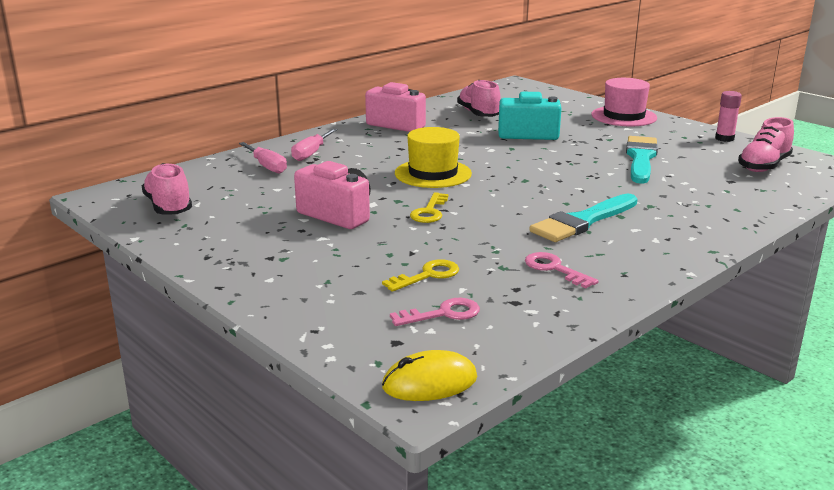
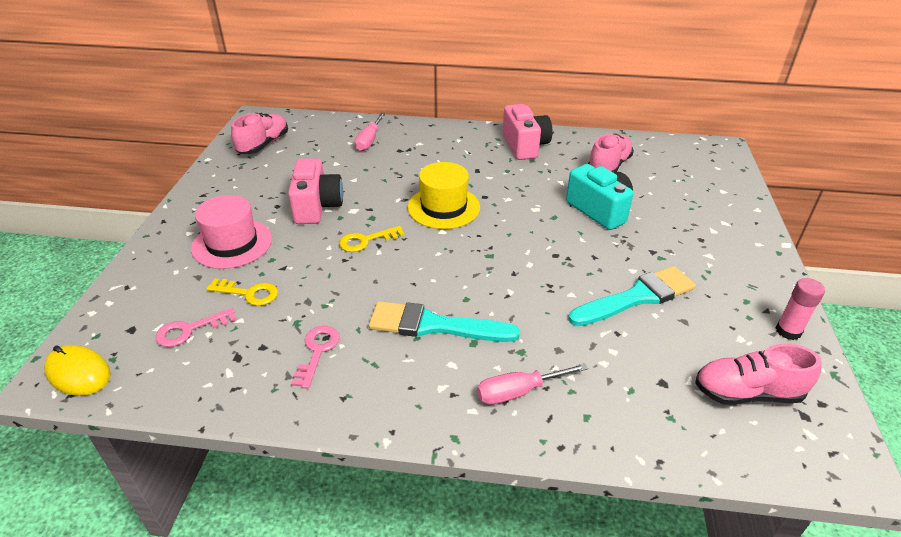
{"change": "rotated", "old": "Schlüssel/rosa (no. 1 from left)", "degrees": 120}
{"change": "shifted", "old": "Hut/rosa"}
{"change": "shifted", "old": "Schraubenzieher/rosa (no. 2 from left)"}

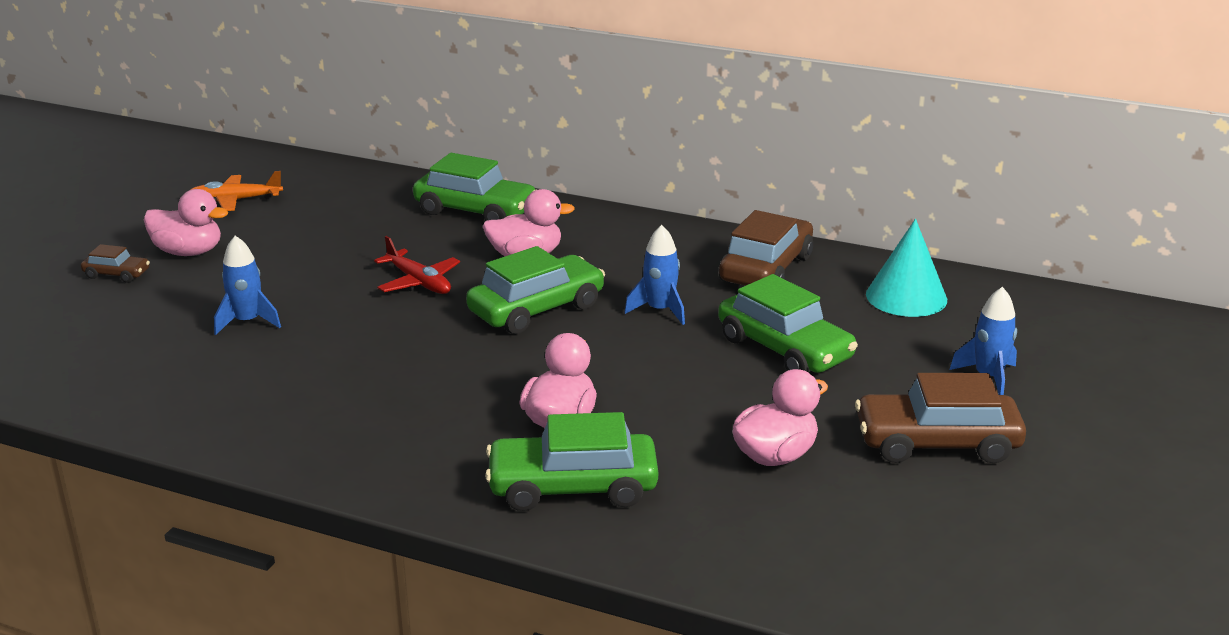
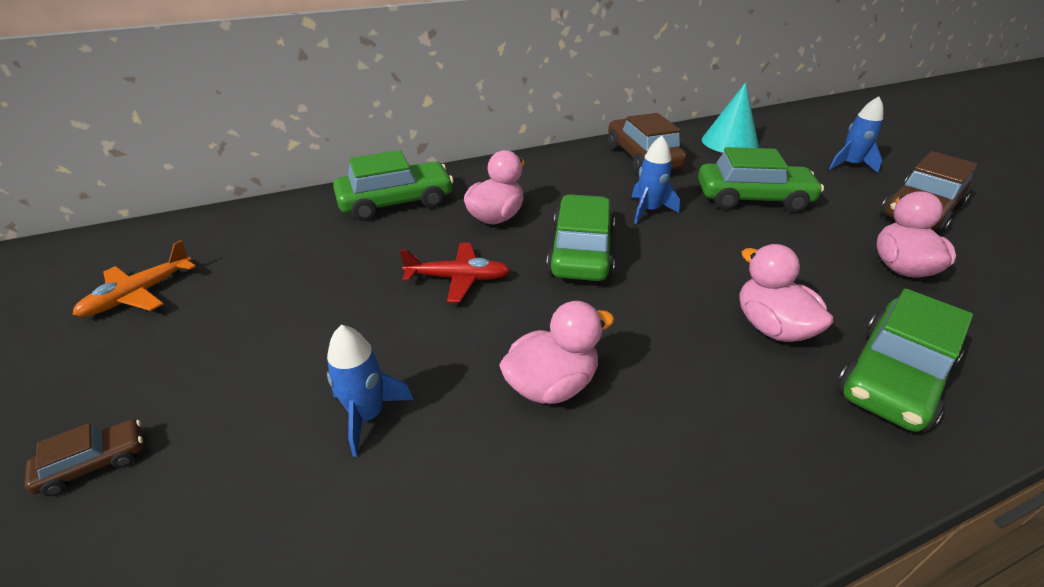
{"change": "shifted", "old": "Ente/rosa (no. 1 from left in the first image)", "new": "Ente/rosa (no. 2 from left)"}

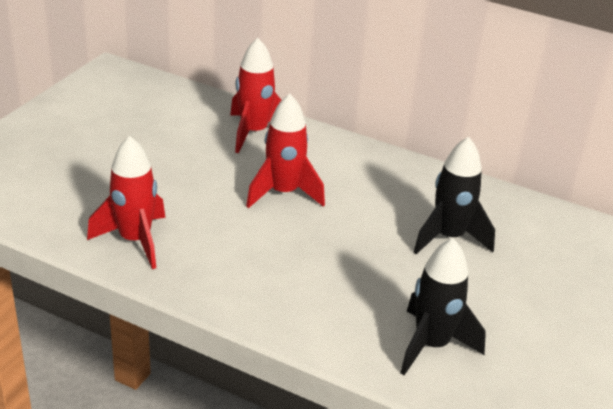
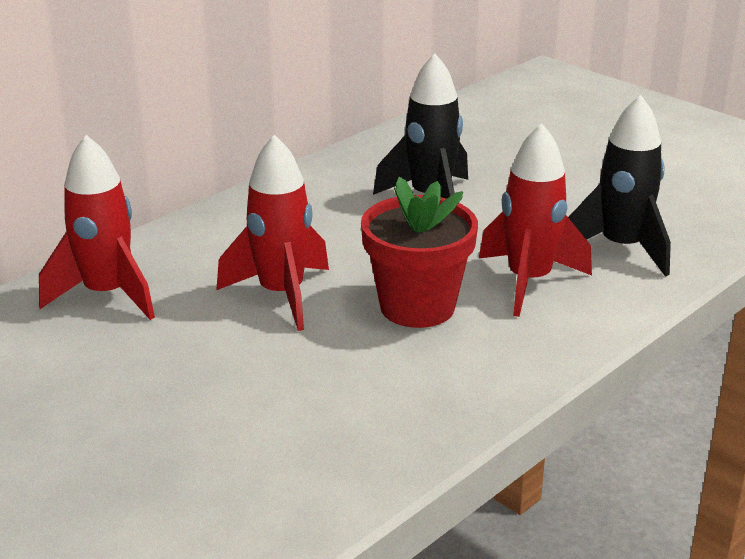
{"change": "new", "new": "Blumentopf/rot"}
{"change": "shifted", "old": "Rakete/rot (no. 1 from left in the first image)", "new": "Rakete/rot (no. 3 from left)"}

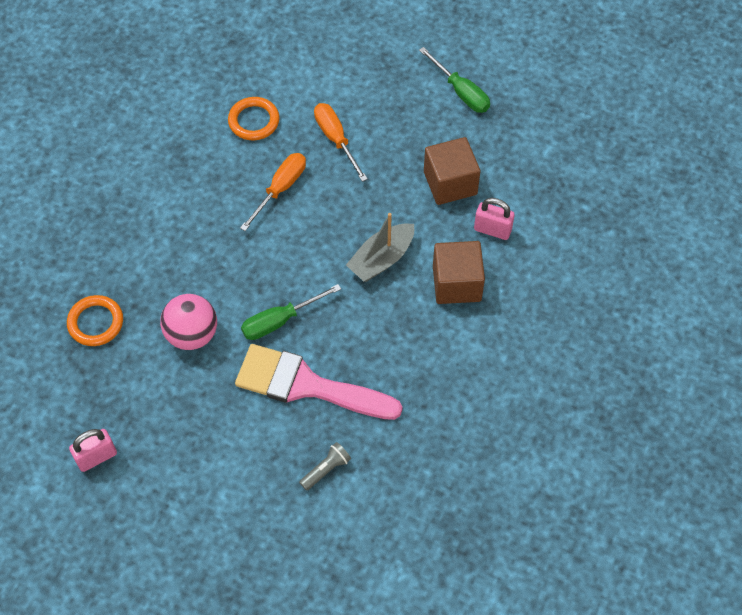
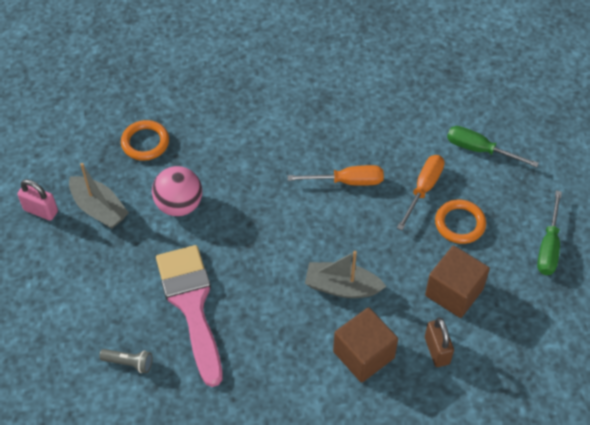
{"change": "new", "new": "Boot/grau (no. 1 from left)"}
{"change": "repainted", "old": "Vorhängeschloss/rosa (no. 2 from left)", "new": "Vorhängeschloss/braun"}
{"change": "shifted", "old": "Ring/orange (no. 2 from left)"}
{"change": "shifted", "old": "Schraubenzieher/grün (no. 1 from left)"}

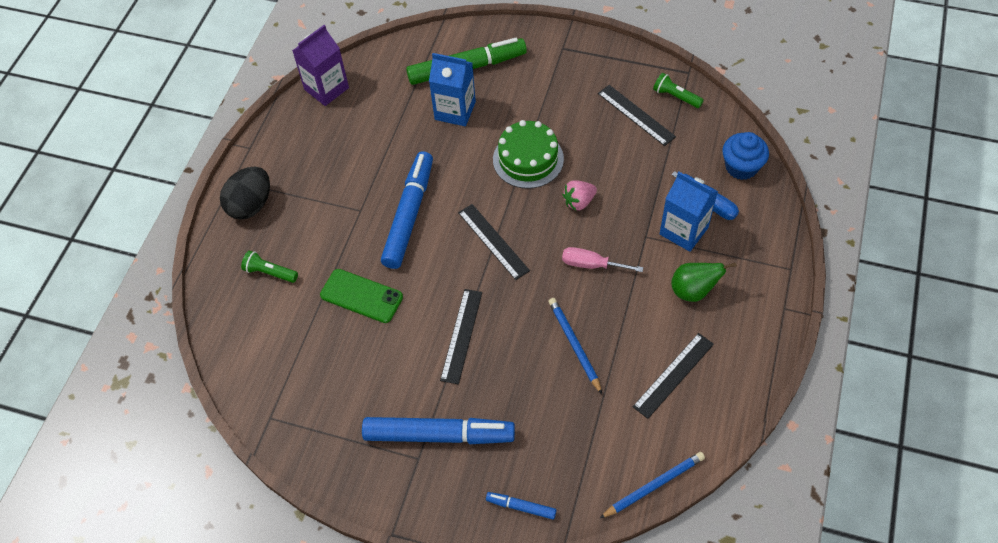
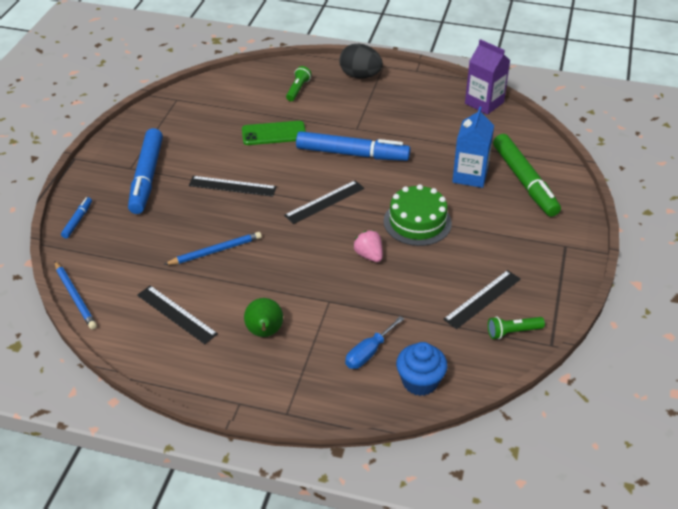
{"change": "rotated", "old": "Handy/grün", "degrees": 60}
{"change": "rotated", "old": "Taschenlampe/grün (no. 2 from left)", "degrees": -135}
{"change": "gone", "old": "Schraubenzieher/rosa"}
{"change": "gone", "old": "Getränkekarton/blau (no. 2 from left)"}

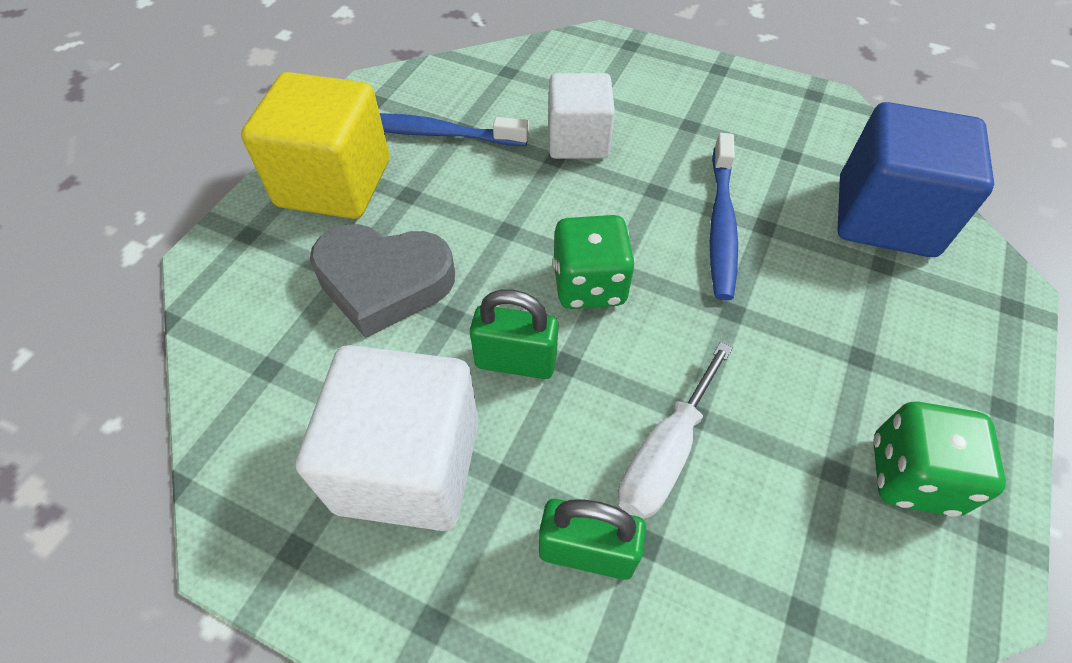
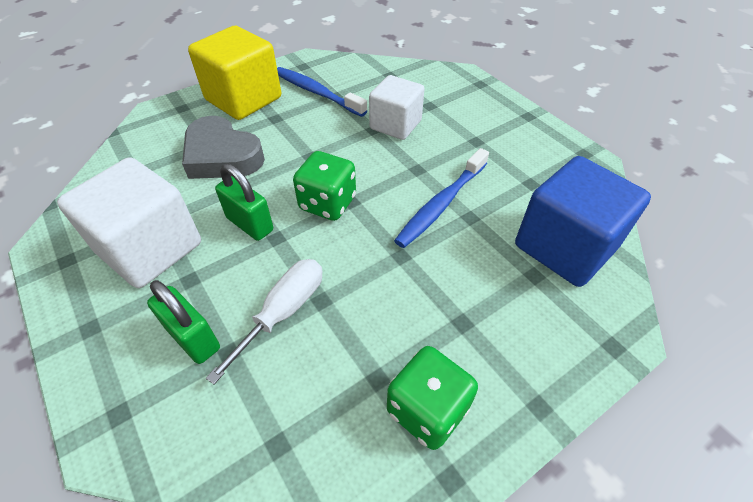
{"change": "rotated", "old": "Schraubenzieher/weiß", "degrees": 150}

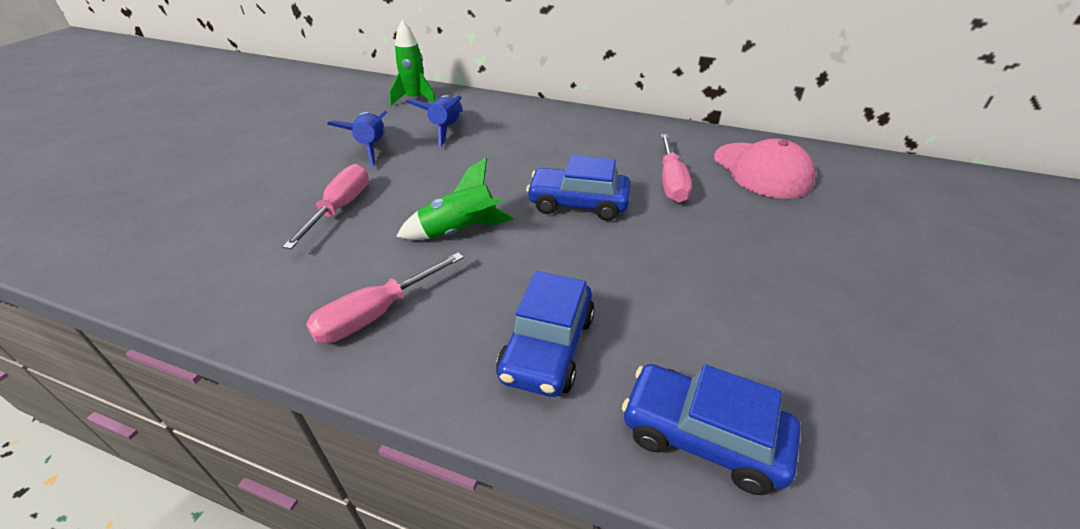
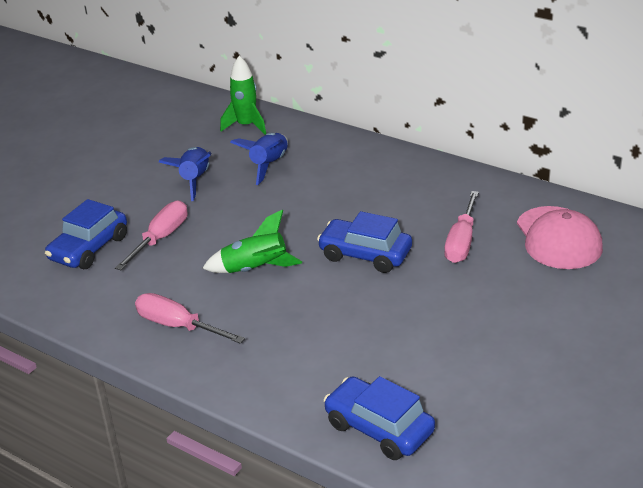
{"change": "shifted", "old": "Auto/blau (no. 1 from left)"}
{"change": "rotated", "old": "Schraubenzieher/rosa (no. 2 from left)", "degrees": 60}

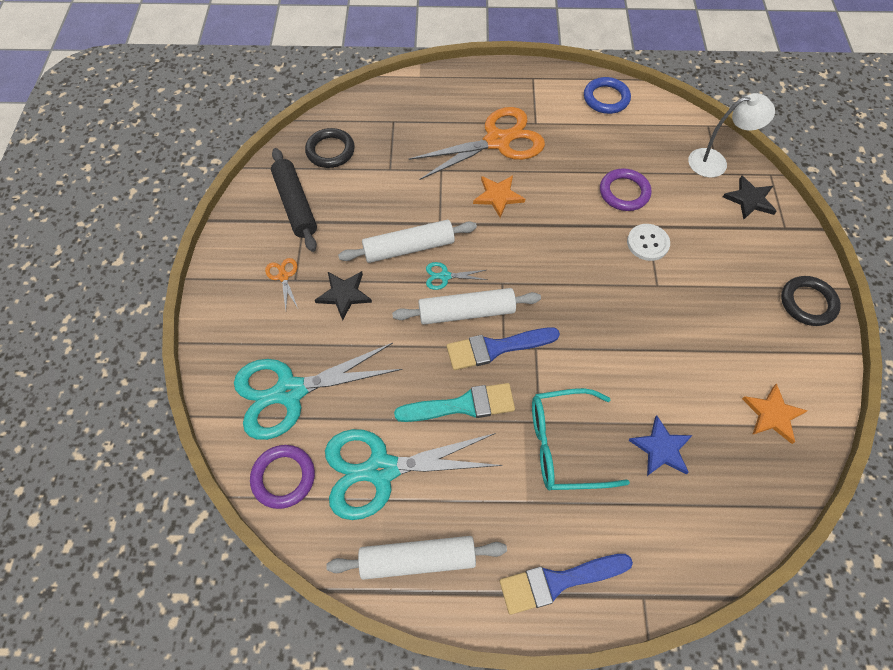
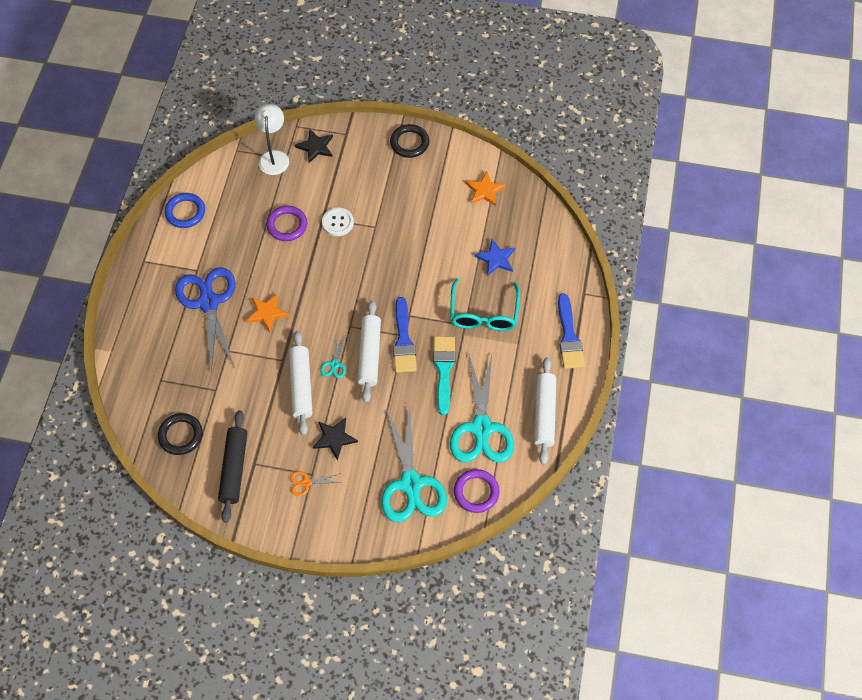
{"change": "repainted", "old": "Schere/orange (no. 2 from left)", "new": "Schere/blau"}
{"change": "rotated", "old": "Nudelholz/schwarz", "degrees": -75}

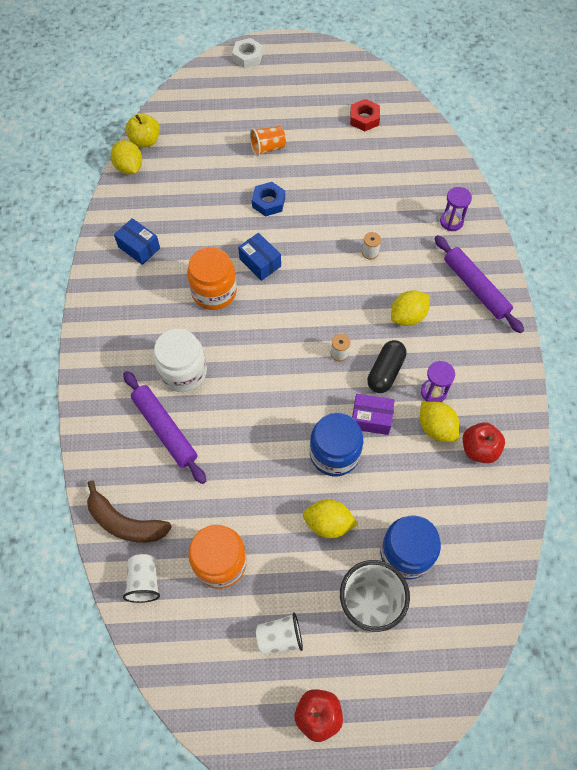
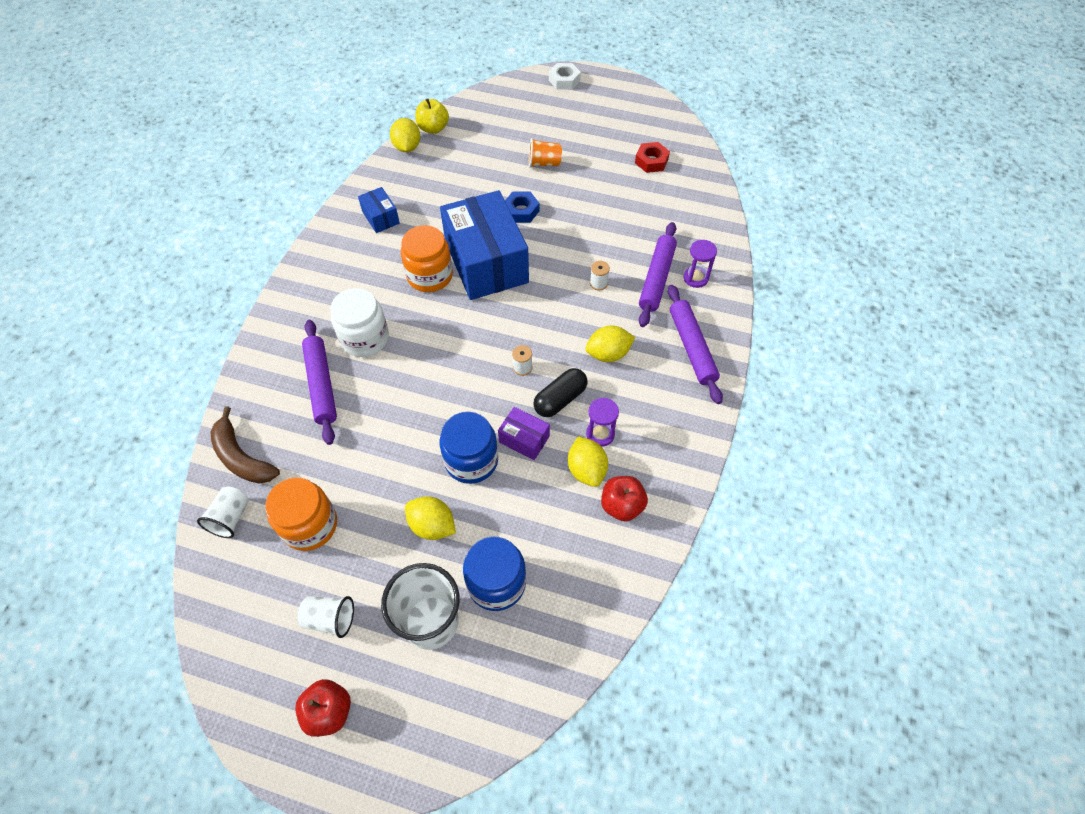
{"change": "scaled", "old": "Schachtel/blau (no. 2 from left)", "factor": 2.28}
{"change": "new", "new": "Nudelholz/lila (no. 2 from left)"}

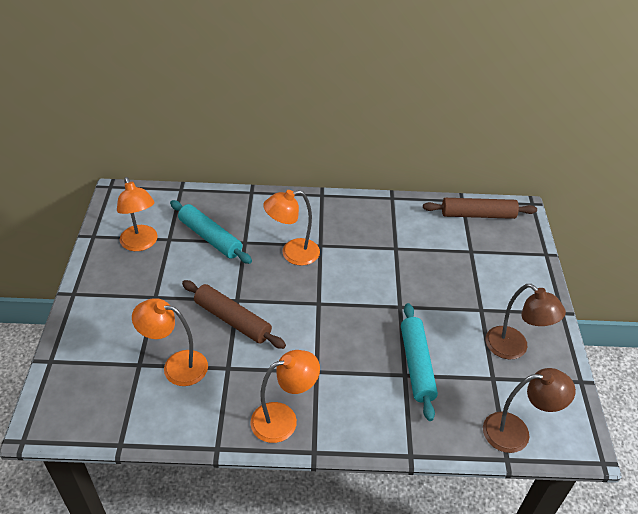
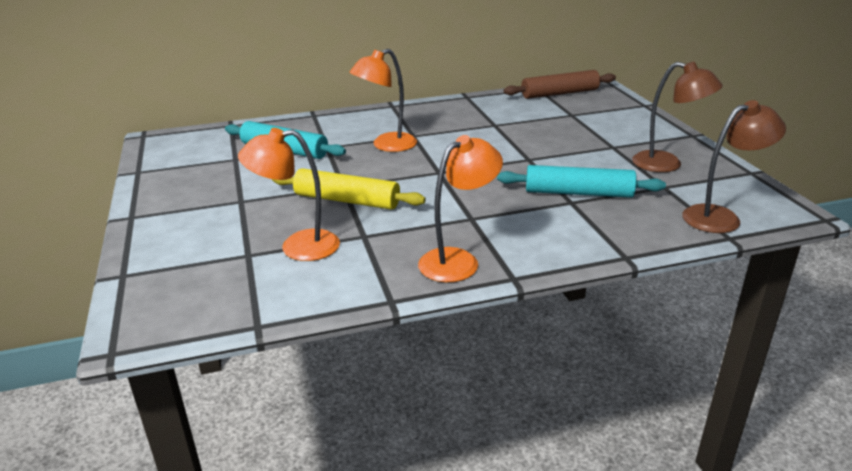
{"change": "repainted", "old": "Nudelholz/braun (no. 1 from left)", "new": "Nudelholz/gelb"}
{"change": "rotated", "old": "Nudelholz/türkis (no. 2 from left)", "degrees": -60}
{"change": "gone", "old": "Lampe/orange (no. 1 from left)"}

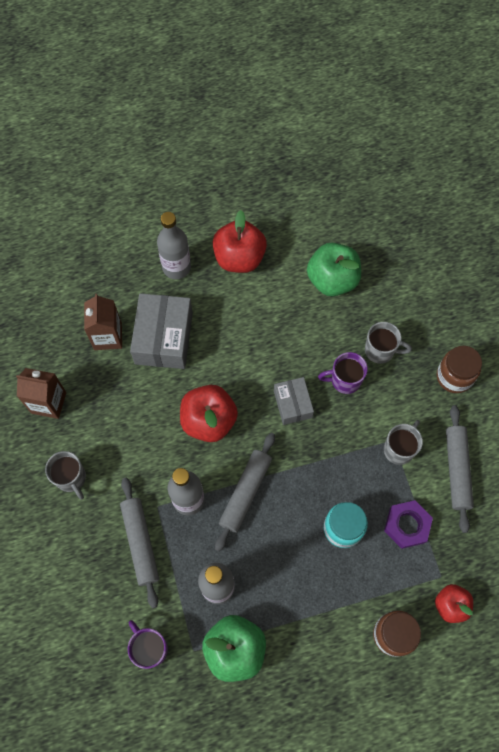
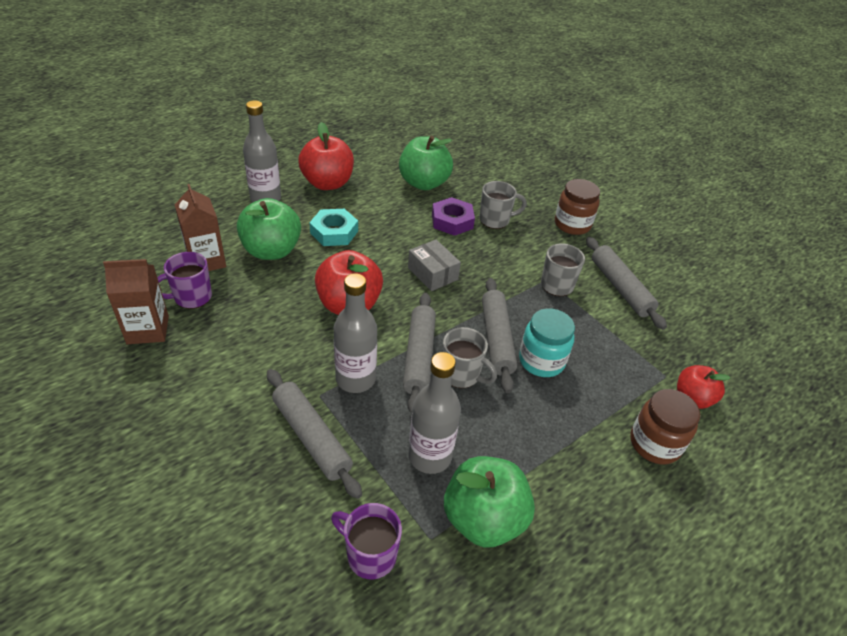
{"change": "shifted", "old": "Tasse/lila (no. 2 from left in the first image)", "new": "Tasse/lila (no. 1 from left)"}
{"change": "swapped", "old": "Schachtel/grau (no. 1 from left)", "new": "Apfel/grün (no. 1 from left)"}
{"change": "new", "new": "Sechskantmutter/türkis"}
{"change": "shifted", "old": "Sechskantmutter/lila"}
{"change": "shifted", "old": "Tasse/grau (no. 1 from left)"}
{"change": "new", "new": "Nudelholz/grau (no. 3 from left)"}

